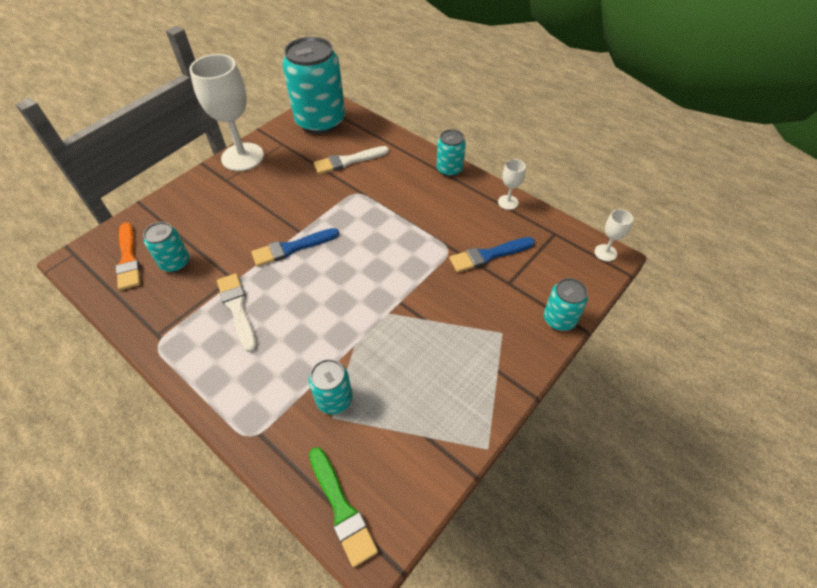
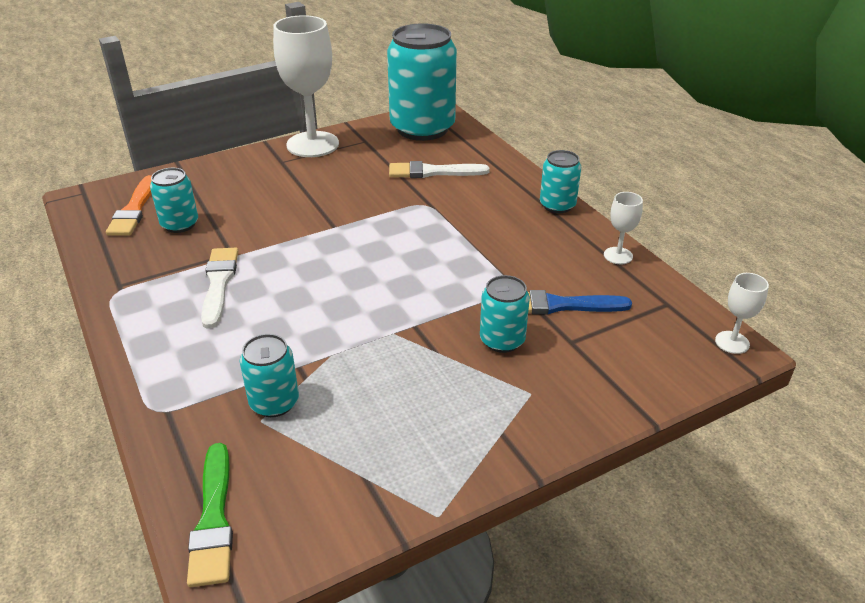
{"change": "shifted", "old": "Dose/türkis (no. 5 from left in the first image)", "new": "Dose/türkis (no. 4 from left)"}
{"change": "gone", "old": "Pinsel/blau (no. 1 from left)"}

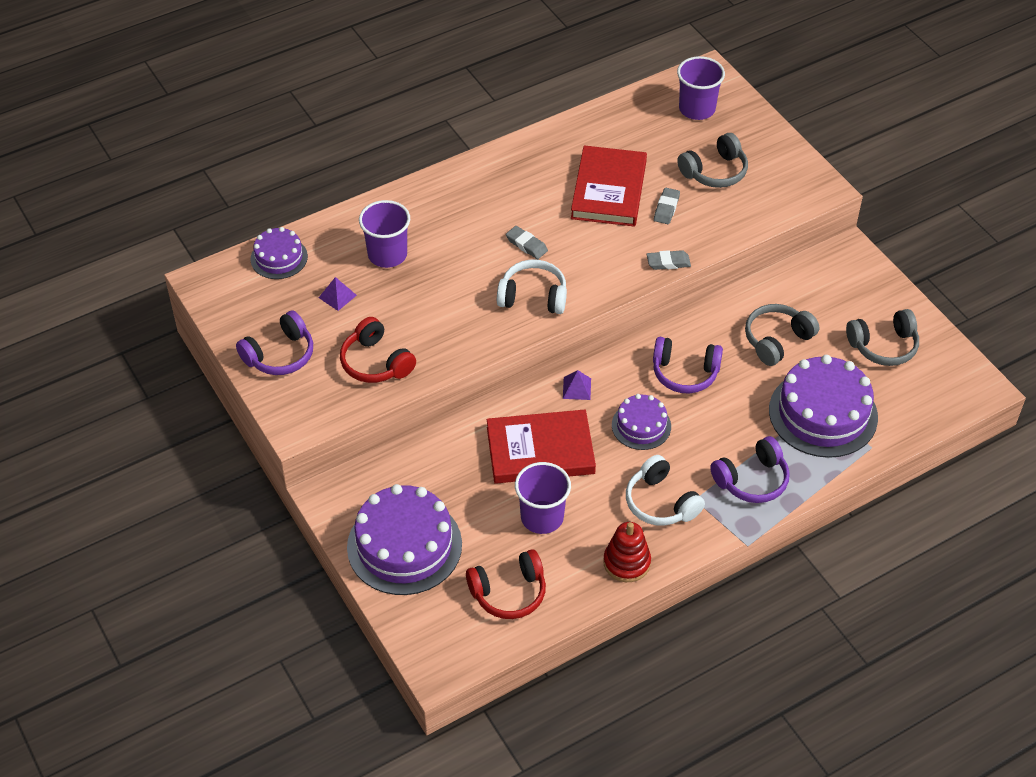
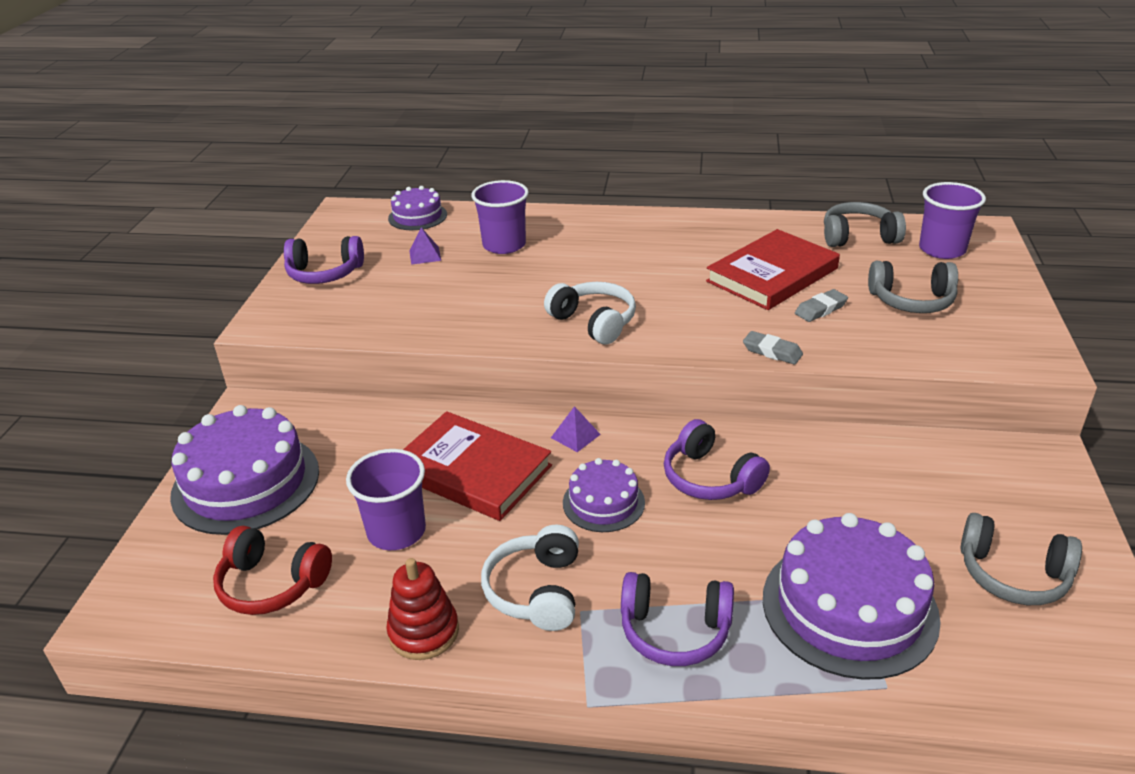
{"change": "shifted", "old": "Kopfhörer/grau (no. 2 from left in the first image)", "new": "Kopfhörer/grau (no. 1 from left)"}
{"change": "gone", "old": "Kopfhörer/rot (no. 1 from left)"}
{"change": "gone", "old": "Radiergummi/grau (no. 1 from left)"}

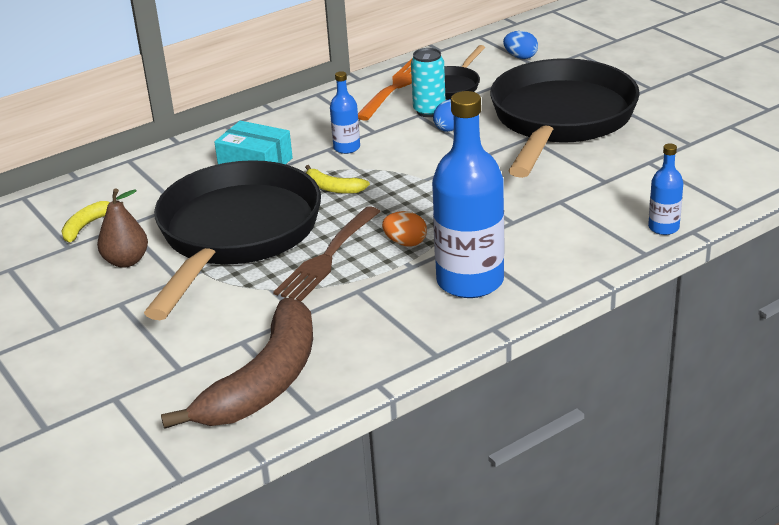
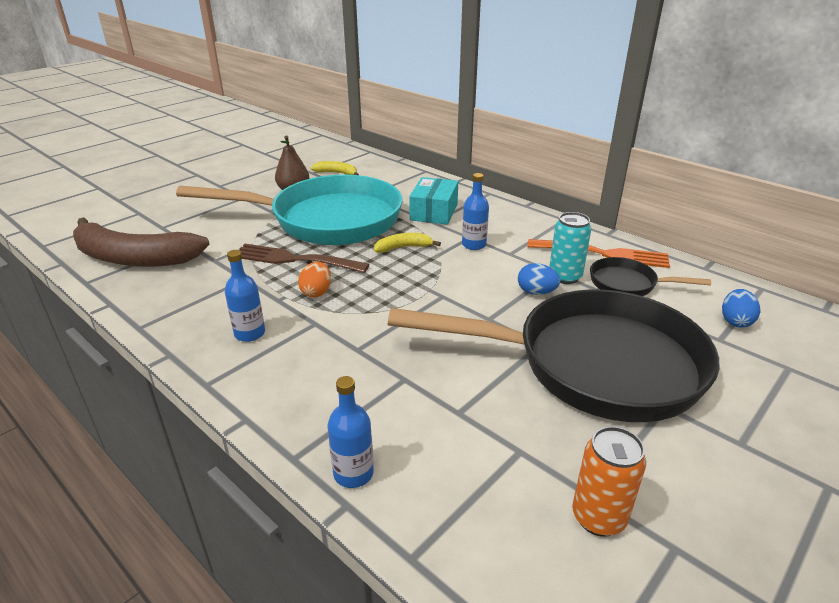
{"change": "repainted", "old": "Pfanne/schwarz (no. 1 from left)", "new": "Pfanne/türkis"}
{"change": "scaled", "old": "Flasche/blau (no. 2 from left in the first image)", "factor": 0.48}
{"change": "rotated", "old": "Banane/gelb (no. 2 from left)", "degrees": 60}
{"change": "new", "new": "Dose/orange"}

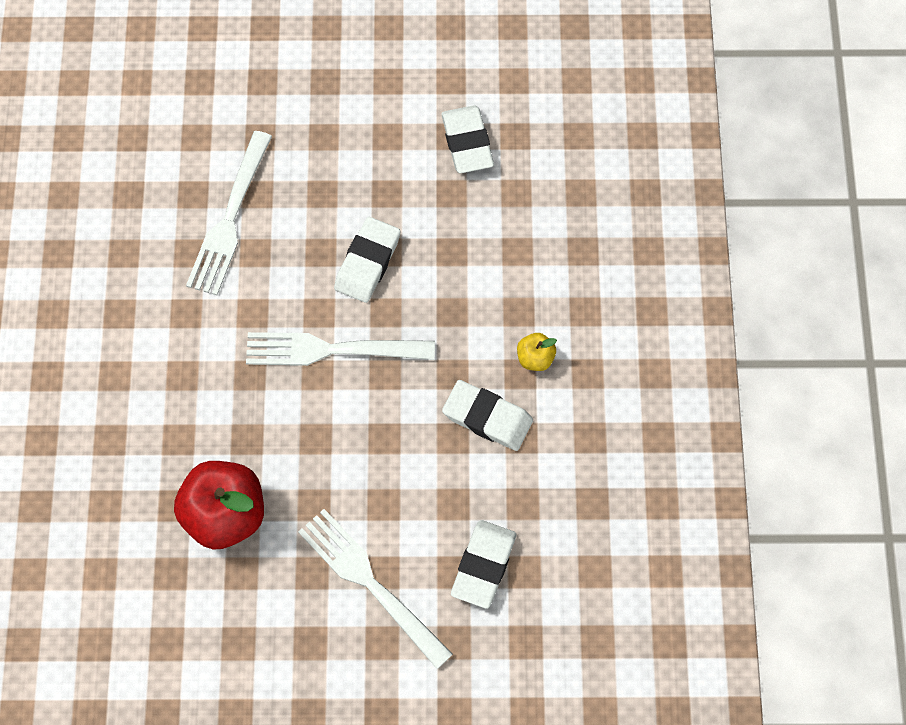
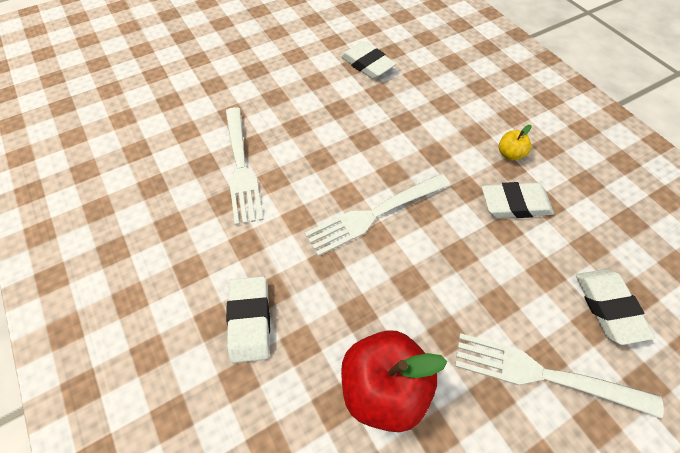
{"change": "shifted", "old": "Radiergummi/weiß (no. 1 from left)"}

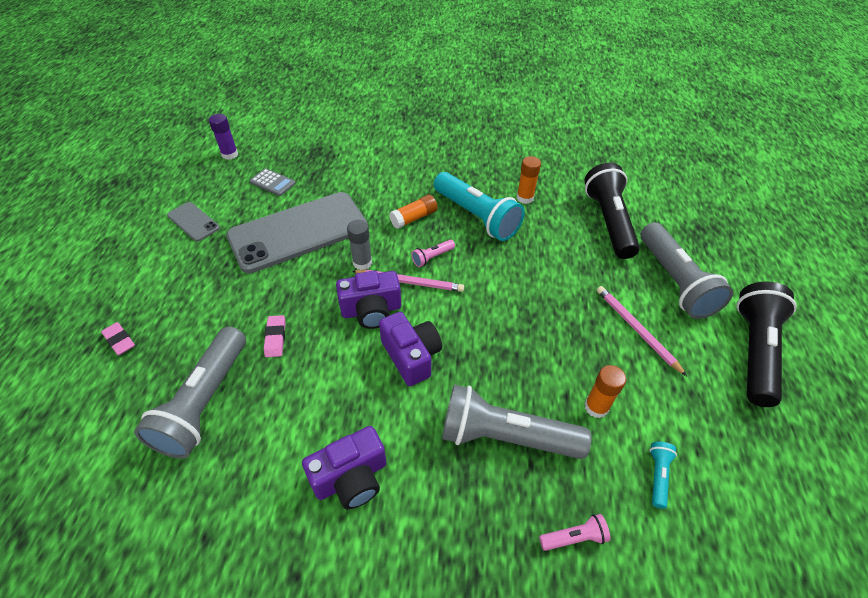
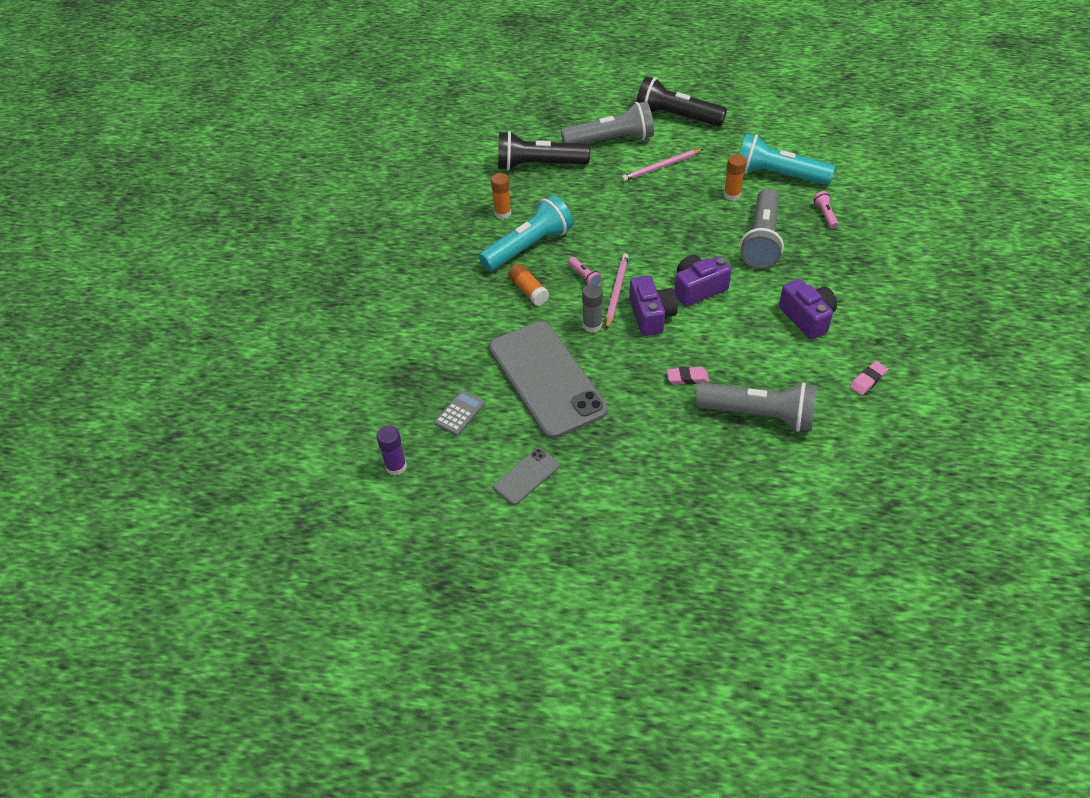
{"change": "scaled", "old": "Taschenlampe/türkis (no. 2 from left)", "factor": 2.37}
{"change": "shifted", "old": "Radiergummi/rosa (no. 1 from left in the first image)", "new": "Radiergummi/rosa (no. 2 from left)"}

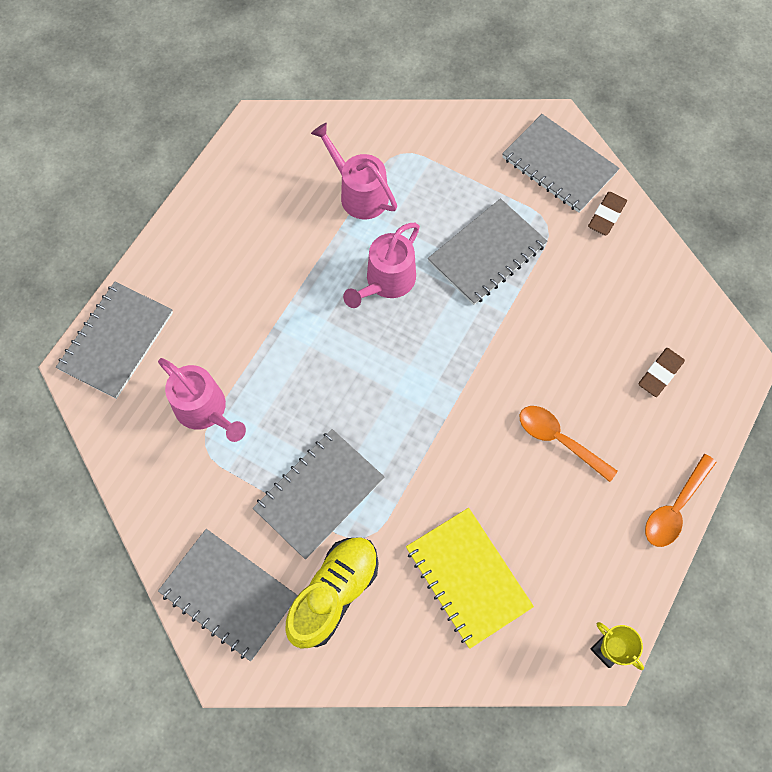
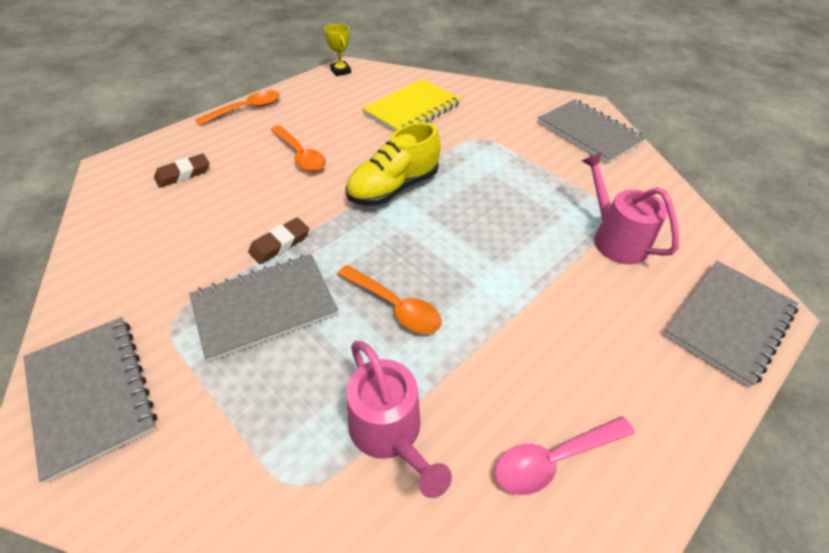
{"change": "shifted", "old": "Radiergummi/braun (no. 1 from left in the first image)", "new": "Radiergummi/braun (no. 2 from left)"}
{"change": "swapped", "old": "Gießkanne/rosa (no. 3 from left)", "new": "Löffel/orange (no. 3 from left)"}
{"change": "shifted", "old": "Schuh/gelb"}
{"change": "rotated", "old": "Notizbuch/gelb", "degrees": 60}
{"change": "new", "new": "Löffel/rosa"}
{"change": "gone", "old": "Notizbuch/grau (no. 3 from left)"}

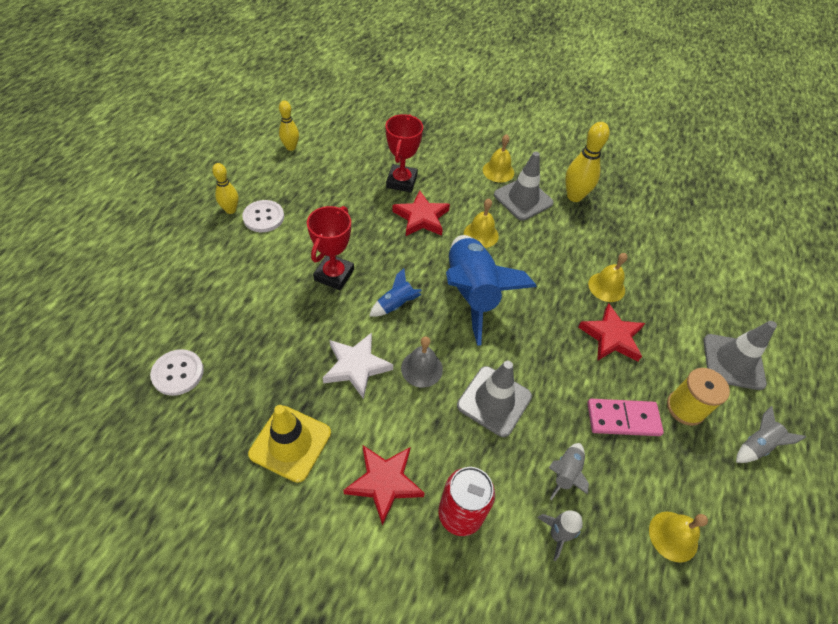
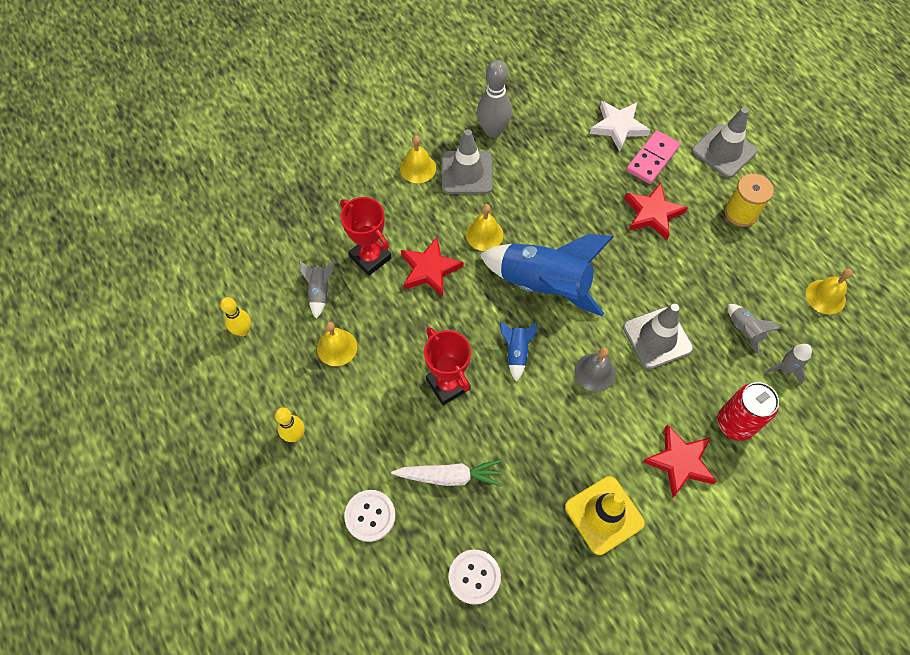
{"change": "shifted", "old": "Rakete/grau (no. 3 from left in the first image)", "new": "Rakete/grau (no. 1 from left)"}
{"change": "shifted", "old": "Glocke/gelb (no. 3 from left in the first image)", "new": "Glocke/gelb (no. 1 from left)"}
{"change": "shifted", "old": "Knopf/weiß (no. 2 from left in the first image)", "new": "Knopf/weiß (no. 1 from left)"}
{"change": "new", "new": "Karotte/weiß"}
{"change": "repainted", "old": "Bowlingkegel/gelb (no. 3 from left)", "new": "Bowlingkegel/grau"}
{"change": "shifted", "old": "Stern/weiß"}
{"change": "shifted", "old": "Dominostein/rosa"}

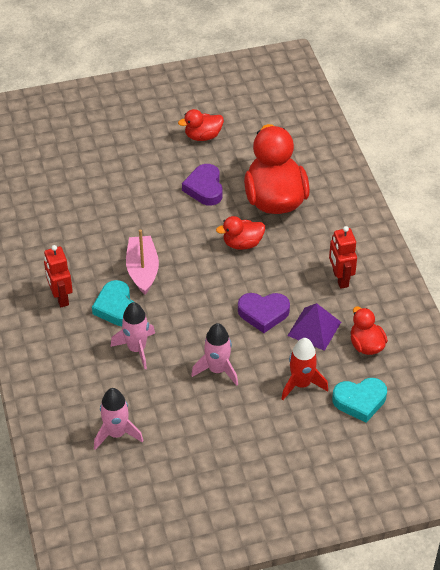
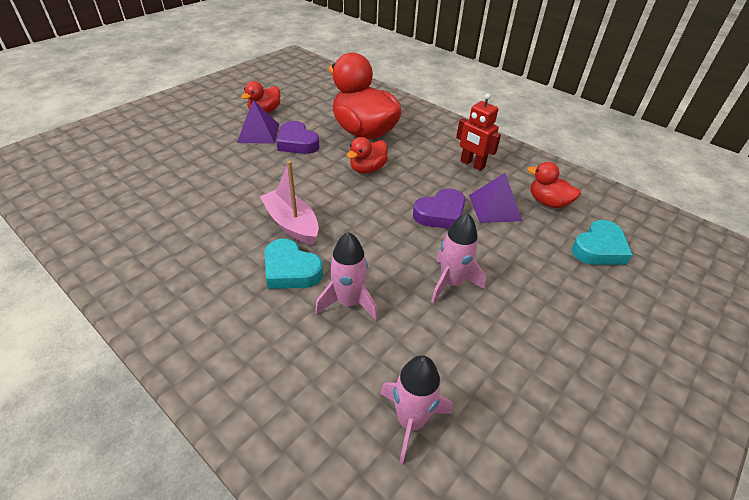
{"change": "new", "new": "Pyramide/lila (no. 1 from left)"}
{"change": "gone", "old": "Roboter/rot (no. 1 from left)"}
{"change": "gone", "old": "Rakete/rot"}

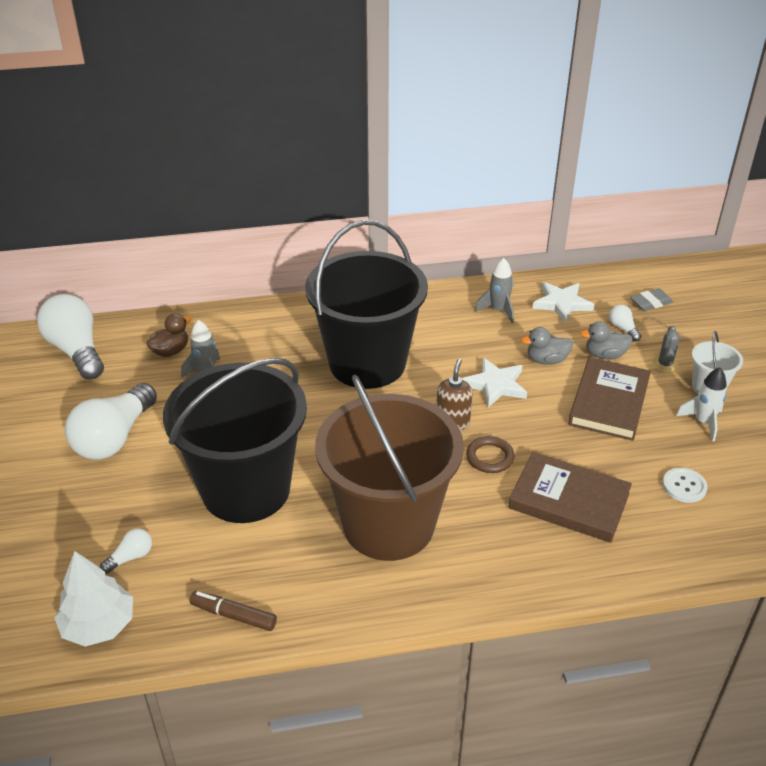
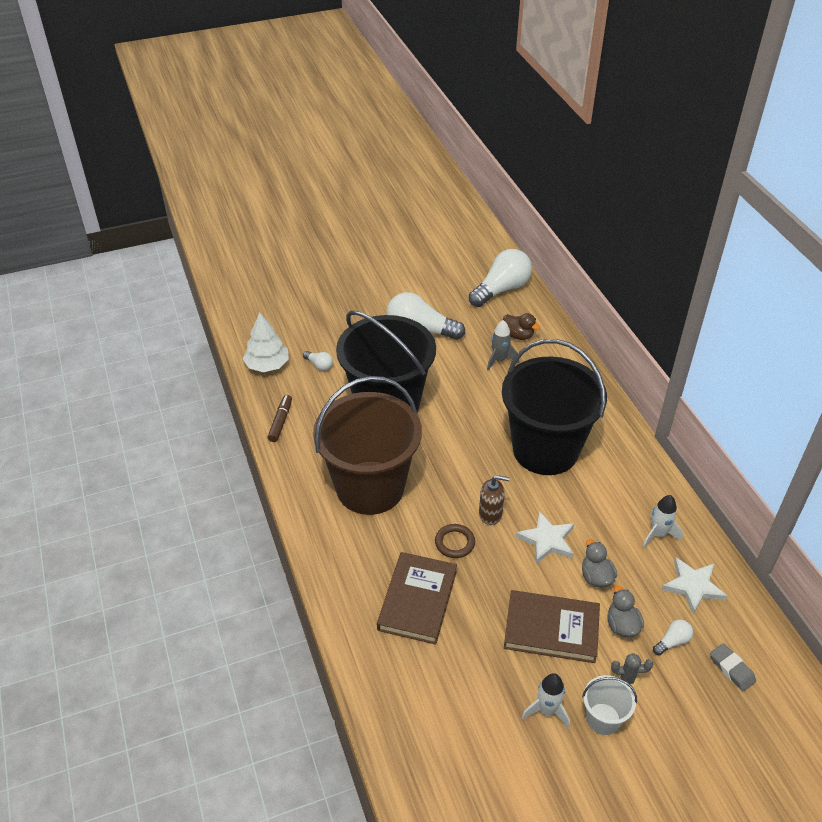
{"change": "repainted", "old": "Rakete/grau (no. 2 from left)", "new": "Rakete/weiß (no. 2 from left)"}
{"change": "gone", "old": "Knopf/weiß"}

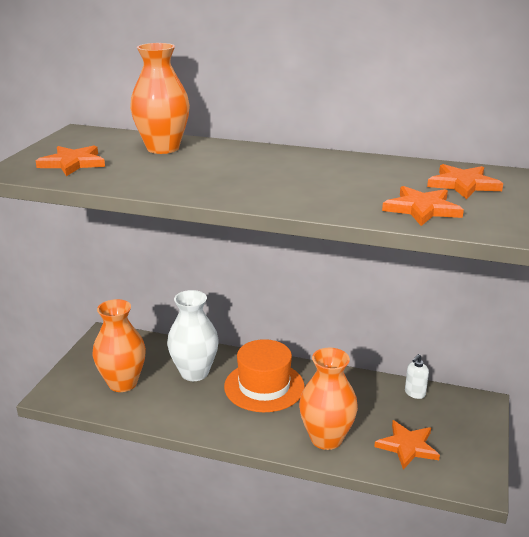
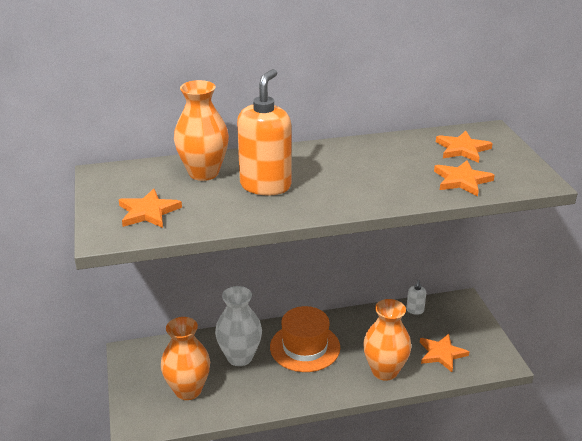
{"change": "new", "new": "Seifenspender/orange"}

